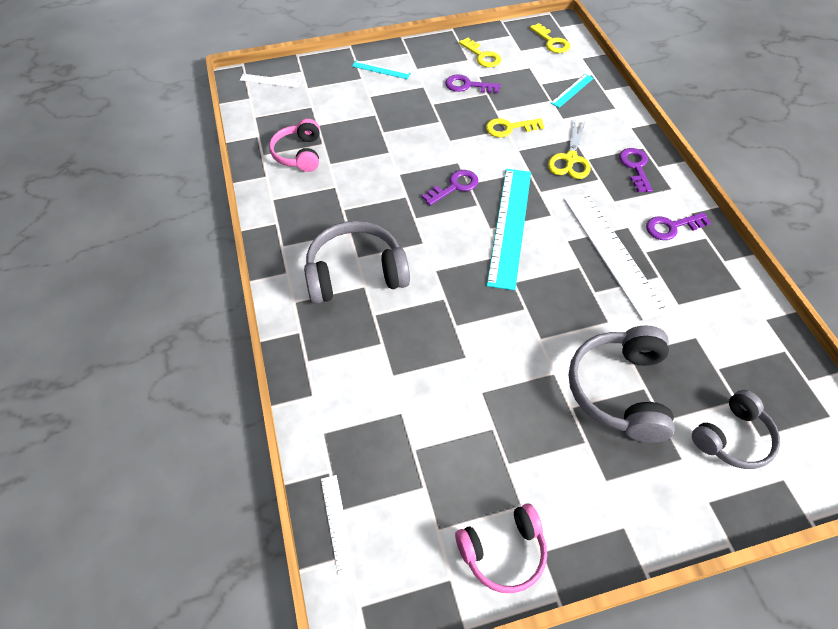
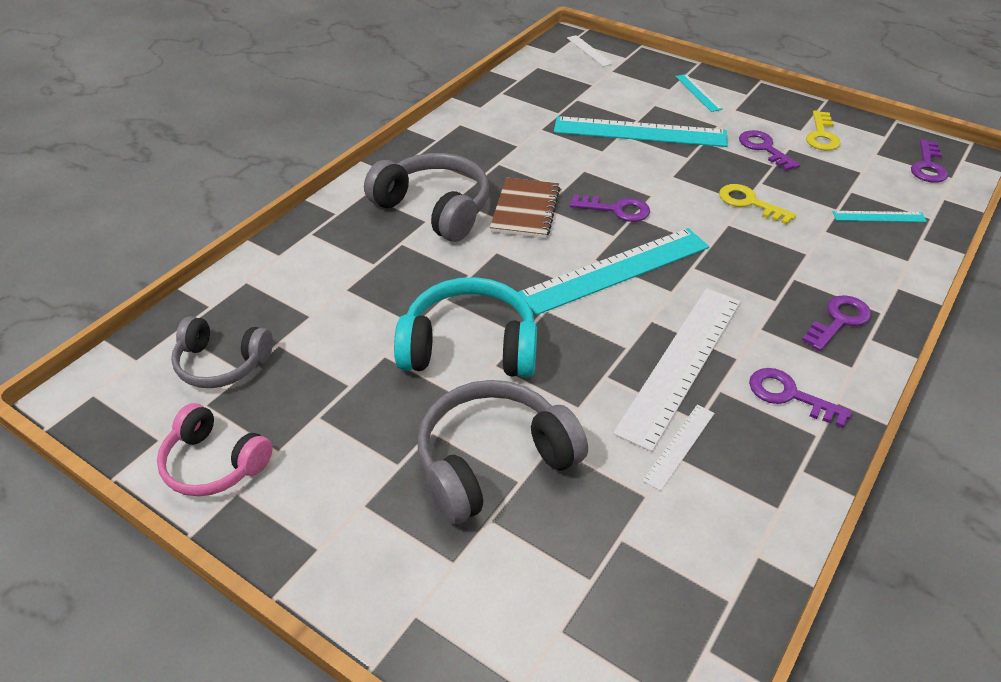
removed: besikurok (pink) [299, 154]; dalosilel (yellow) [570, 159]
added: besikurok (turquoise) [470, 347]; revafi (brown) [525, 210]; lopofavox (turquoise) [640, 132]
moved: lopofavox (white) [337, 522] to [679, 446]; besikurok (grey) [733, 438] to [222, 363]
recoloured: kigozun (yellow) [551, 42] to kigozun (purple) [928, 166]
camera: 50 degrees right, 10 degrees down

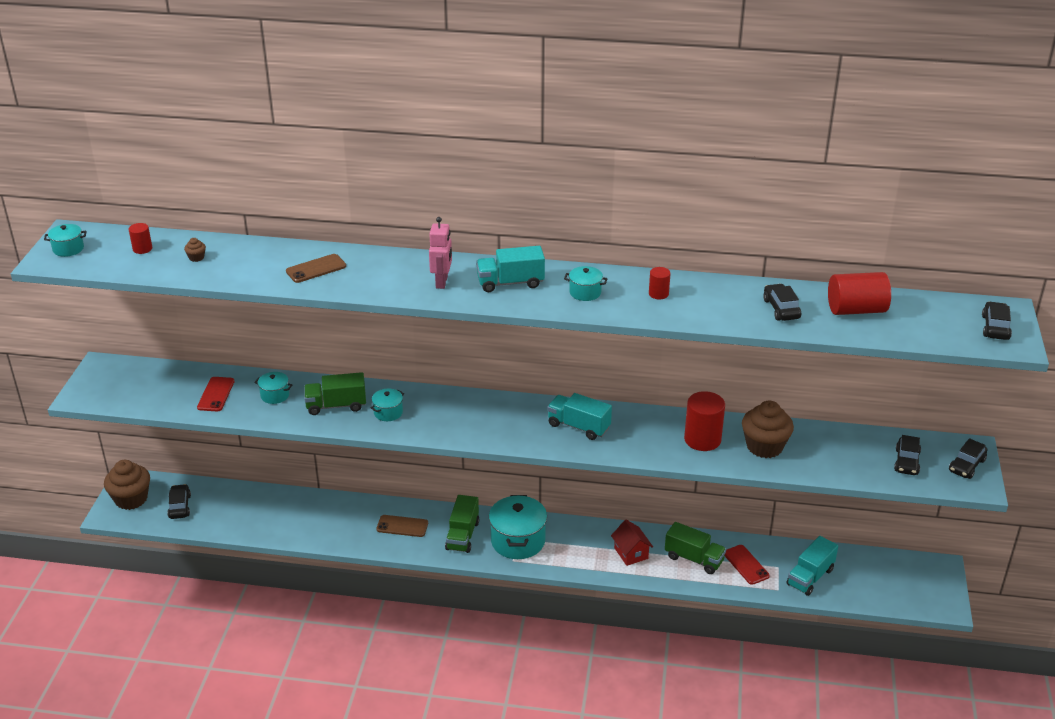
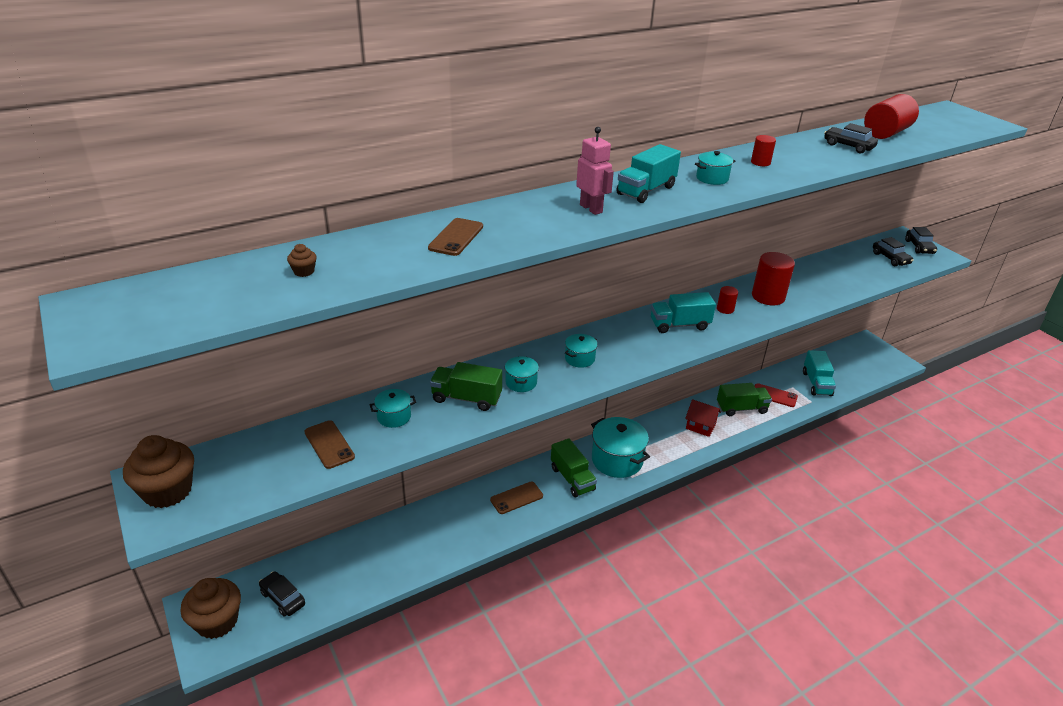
removed: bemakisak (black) [995, 327]
moved: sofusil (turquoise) [68, 249] to [579, 359]; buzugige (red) [142, 249] to [725, 309]; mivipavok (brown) [764, 446] to [167, 491]
recoloured: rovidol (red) [216, 394] to rovidol (brown) [329, 444]
turned: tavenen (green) [336, 406] = [466, 398] 60 degrees clockwise
camera: 40 degrees left, 0 degrees up

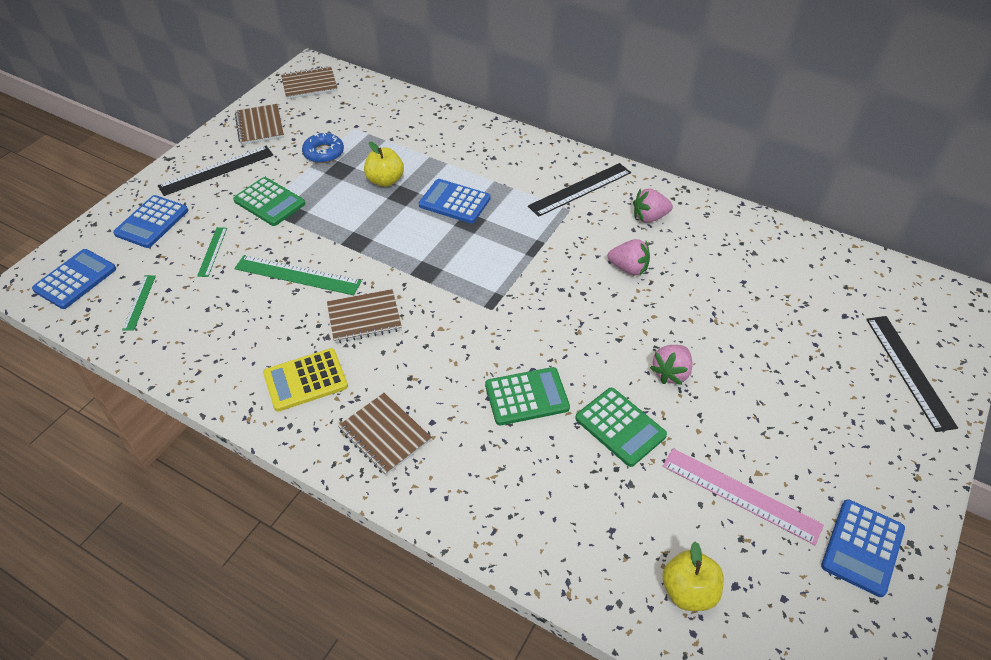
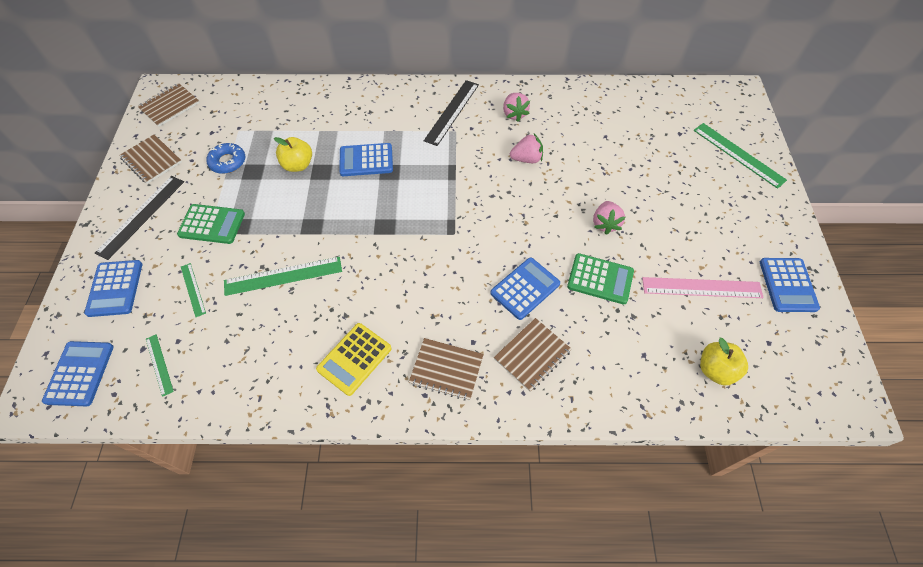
moved: revafi (brown) [364, 317] to [532, 355]
recoloured: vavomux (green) [527, 397] to vavomux (blue) [525, 288]; lopofavox (black) [909, 371] to lopofavox (green) [738, 154]
turned: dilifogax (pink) [649, 217] = [514, 114] 60 degrees counterclockwise
camera: 30 degrees left, 10 degrees up

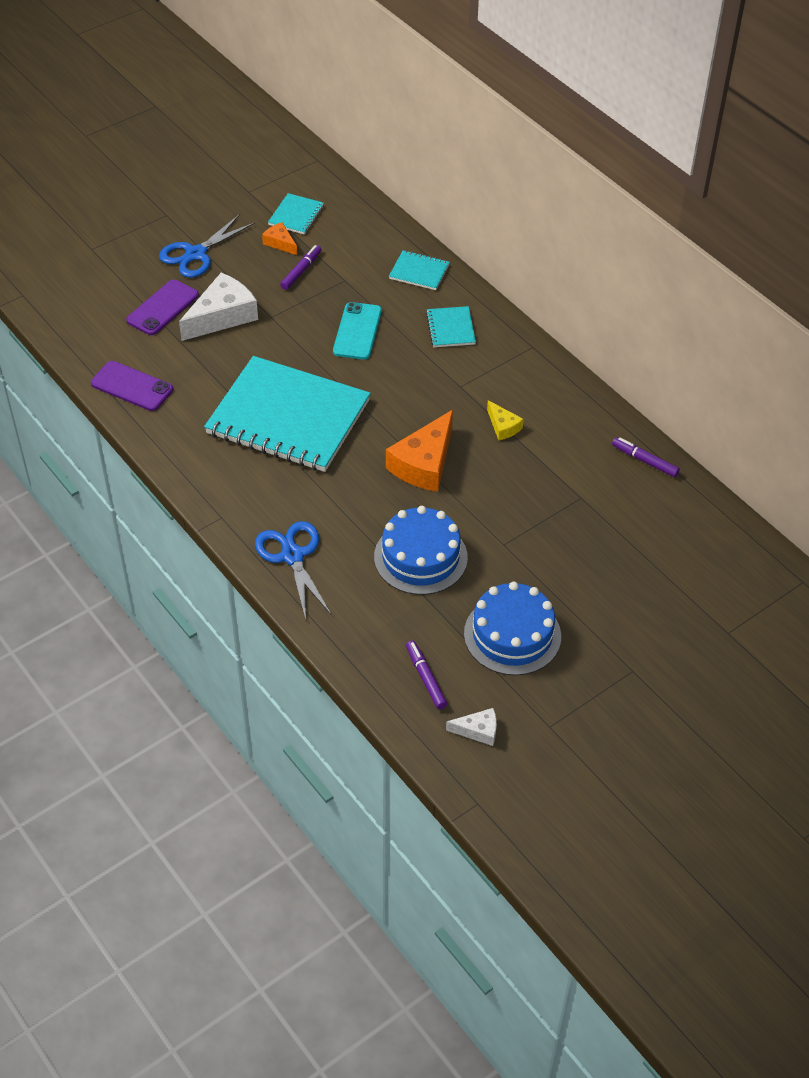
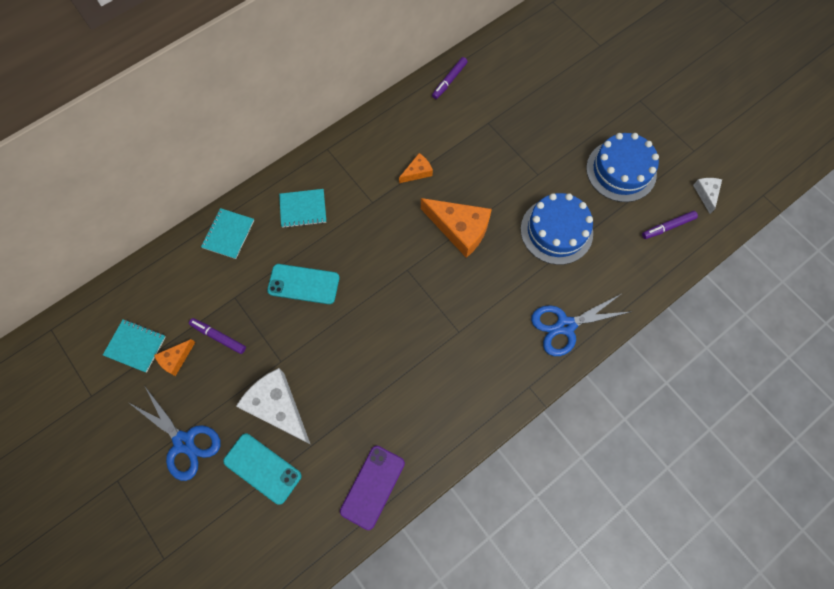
removed: revafi (turquoise) [288, 417]
recoloured: rovidol (purple) [162, 308] to rovidol (turquoise) [262, 468]; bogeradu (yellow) [503, 426] to bogeradu (orange) [417, 172]
camera: 90 degrees left, 20 degrees up

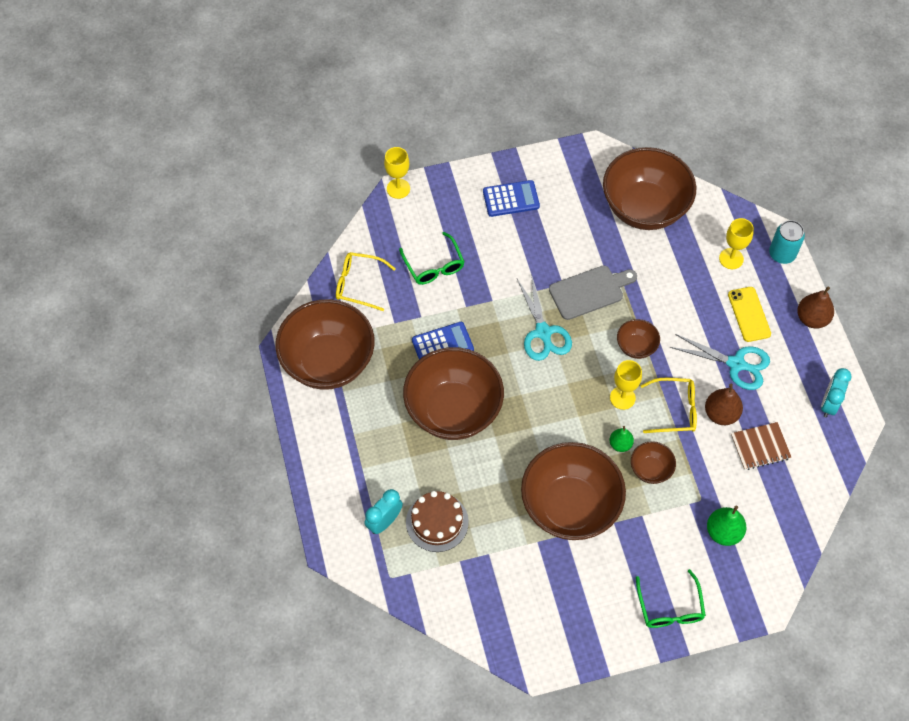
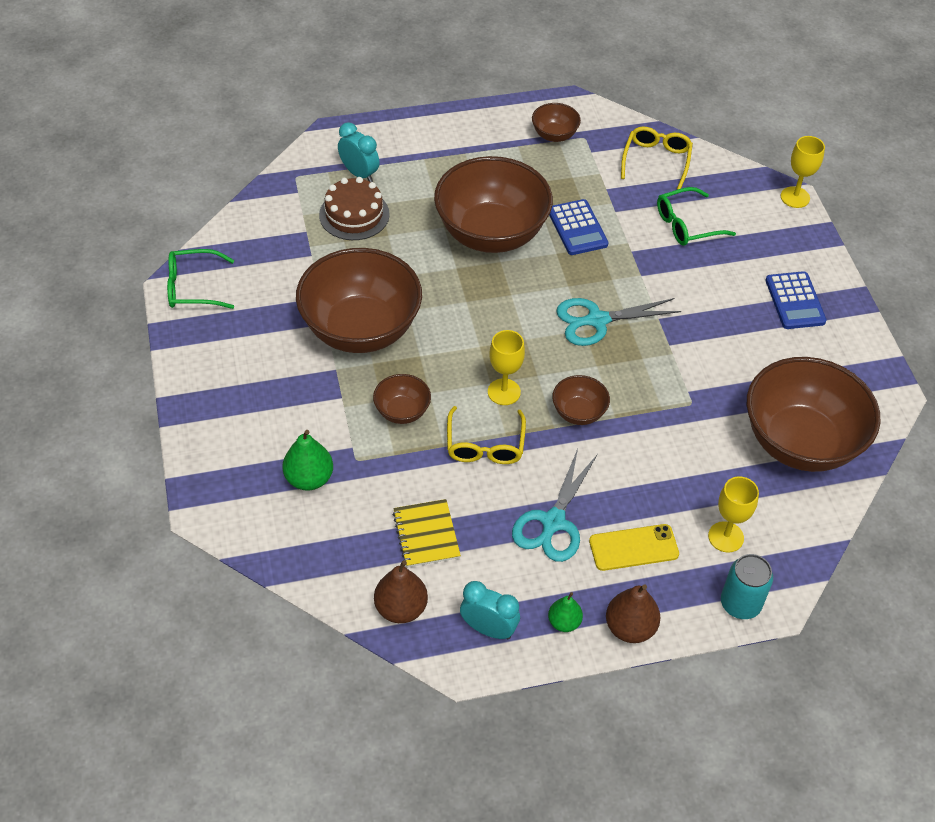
removed: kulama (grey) [589, 291]
moved: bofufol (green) [620, 444] to [564, 622]; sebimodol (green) [670, 607] to [193, 287]; bofufol (brown) [721, 414] to [401, 608]
recoloured: revafi (brown) [760, 447] to revafi (yellow) [426, 534]
resized: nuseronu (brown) [328, 362] = [554, 135] x0.45
camera: 90 degrees right, 10 degrees down

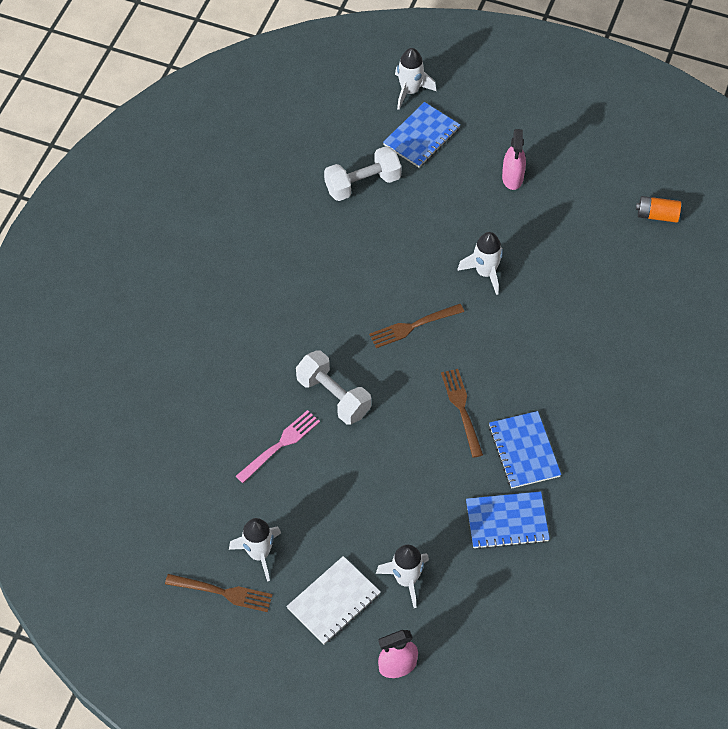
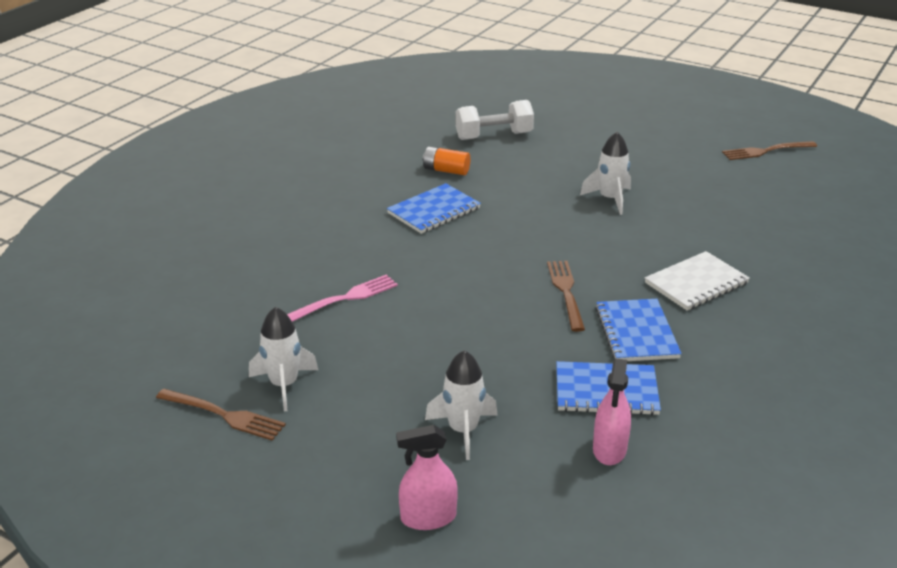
removed: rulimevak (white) [333, 396]; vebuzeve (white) [410, 91]
moved: revafi (white) [333, 601] to [696, 283]; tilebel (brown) [413, 326] to [766, 151]; revafi (blue) [421, 136] to [434, 211]; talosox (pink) [512, 177] to [609, 449]; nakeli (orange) [657, 215] to [446, 170]
camera: 10 degrees right, 25 degrees down

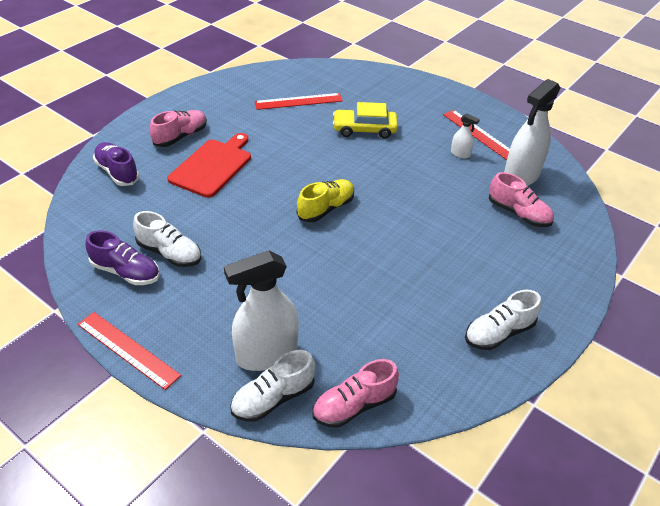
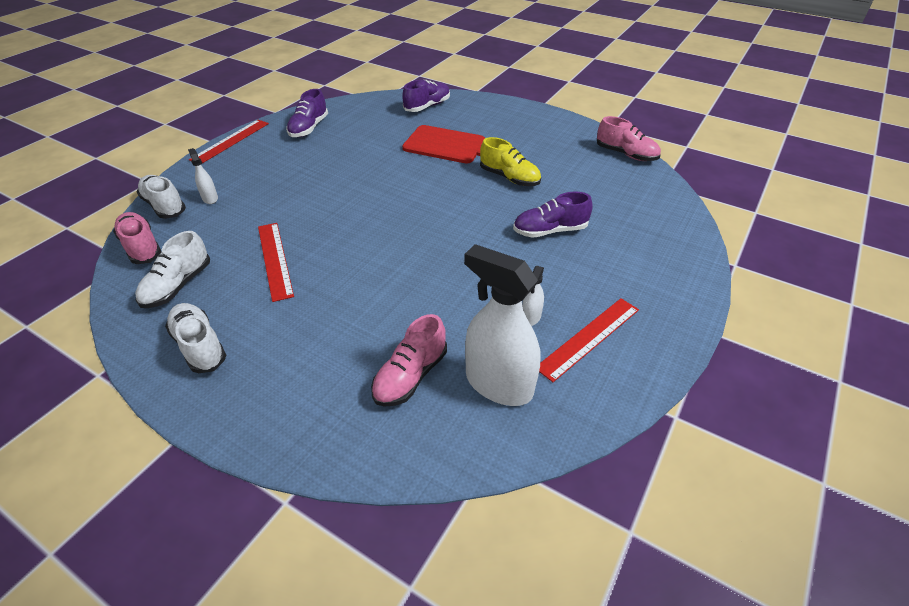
moved: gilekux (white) [169, 253] to [177, 286]; gilekux (pink) [180, 136] to [626, 154]; lopofavox (red) [298, 101] to [275, 260]; gilekux (yellow) [326, 208] to [509, 178]
replaced: bemakisak (yellow) [364, 129] to gilekux (purple) [550, 231]
resized: talosox (white) [266, 354] = [210, 198] x0.44
camera: 85 degrees right, 0 degrees up

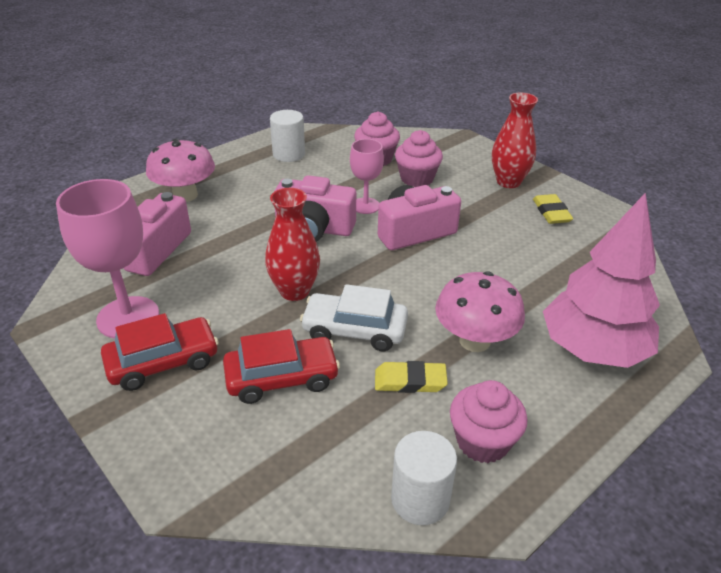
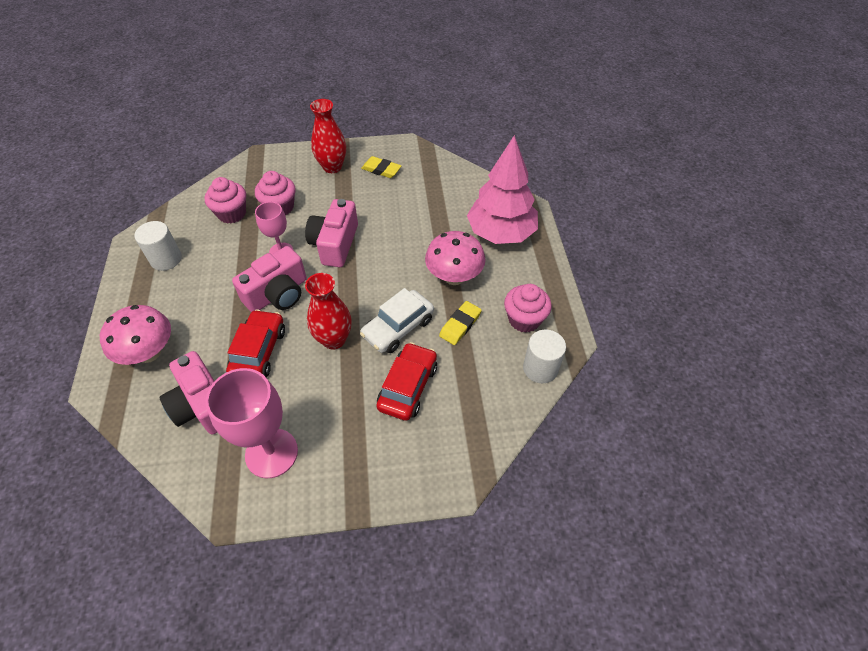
moved: bemakisak (red) [163, 362] to [259, 351]
camera: 55 degrees left, 15 degrees up

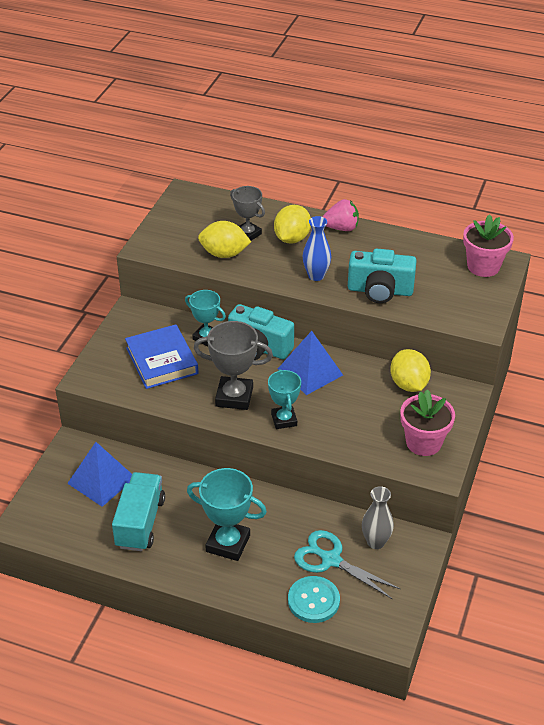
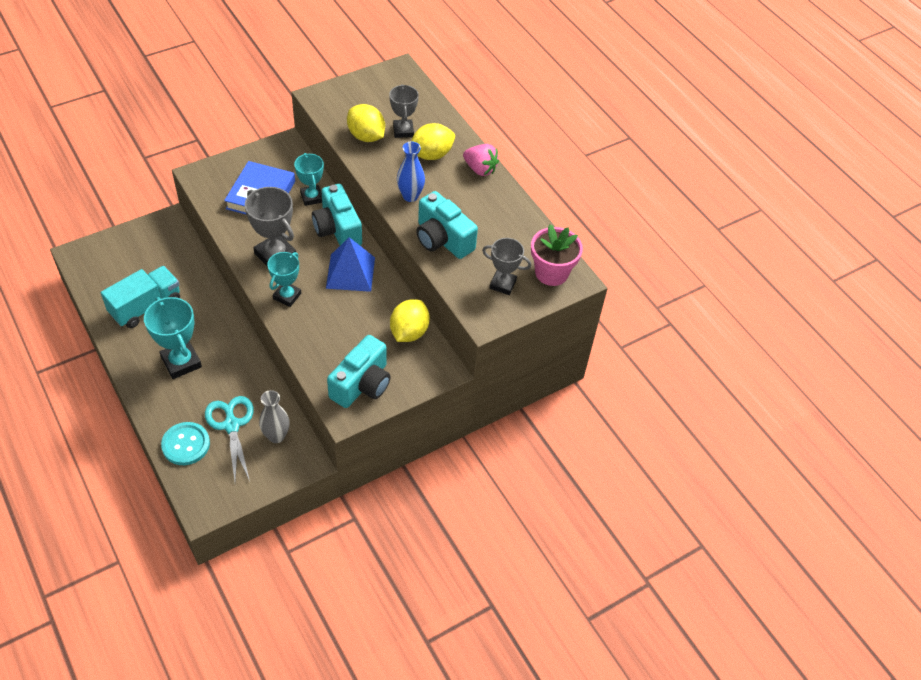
removed: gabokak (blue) [101, 480]
added: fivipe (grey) [503, 284]
replaced: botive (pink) [423, 442] to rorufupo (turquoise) [362, 384]
camera: 35 degrees right, 10 degrees up

